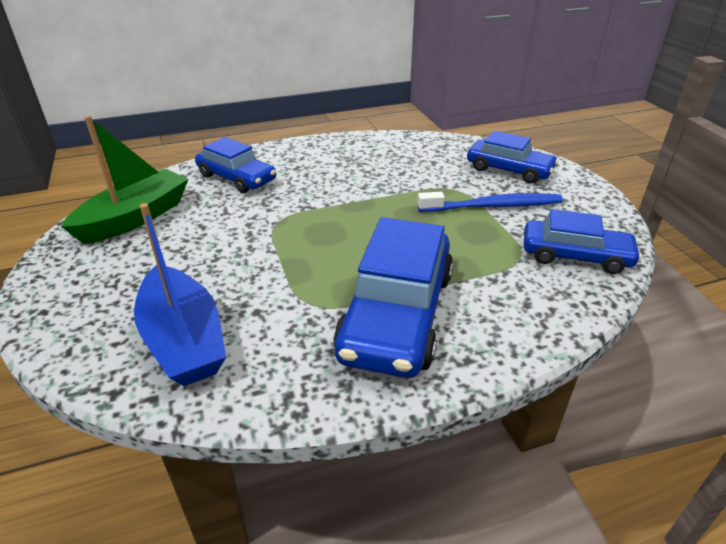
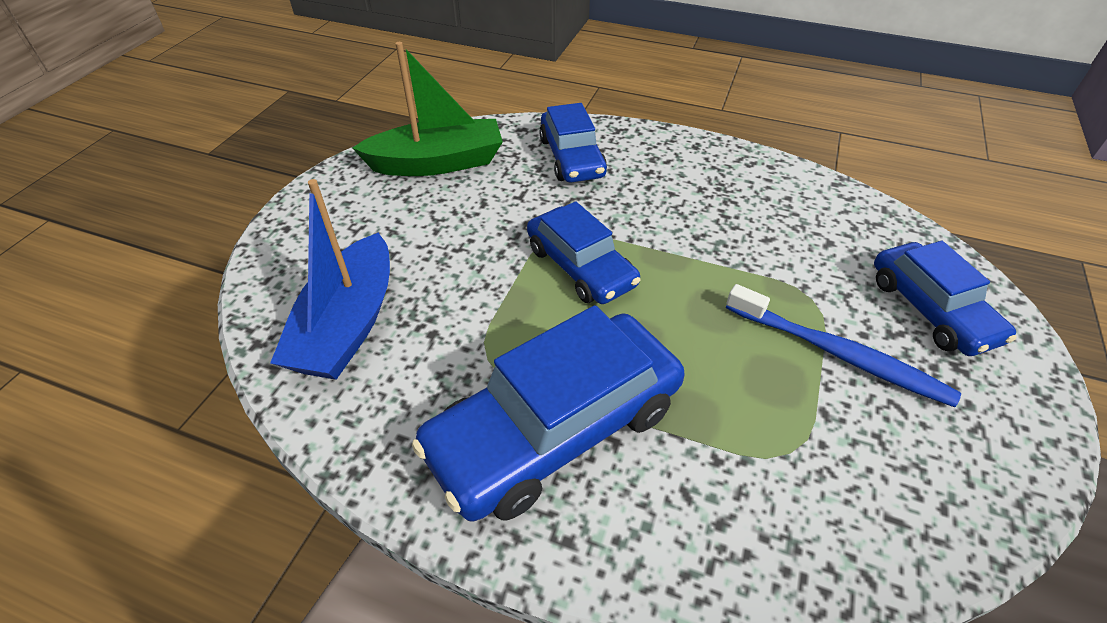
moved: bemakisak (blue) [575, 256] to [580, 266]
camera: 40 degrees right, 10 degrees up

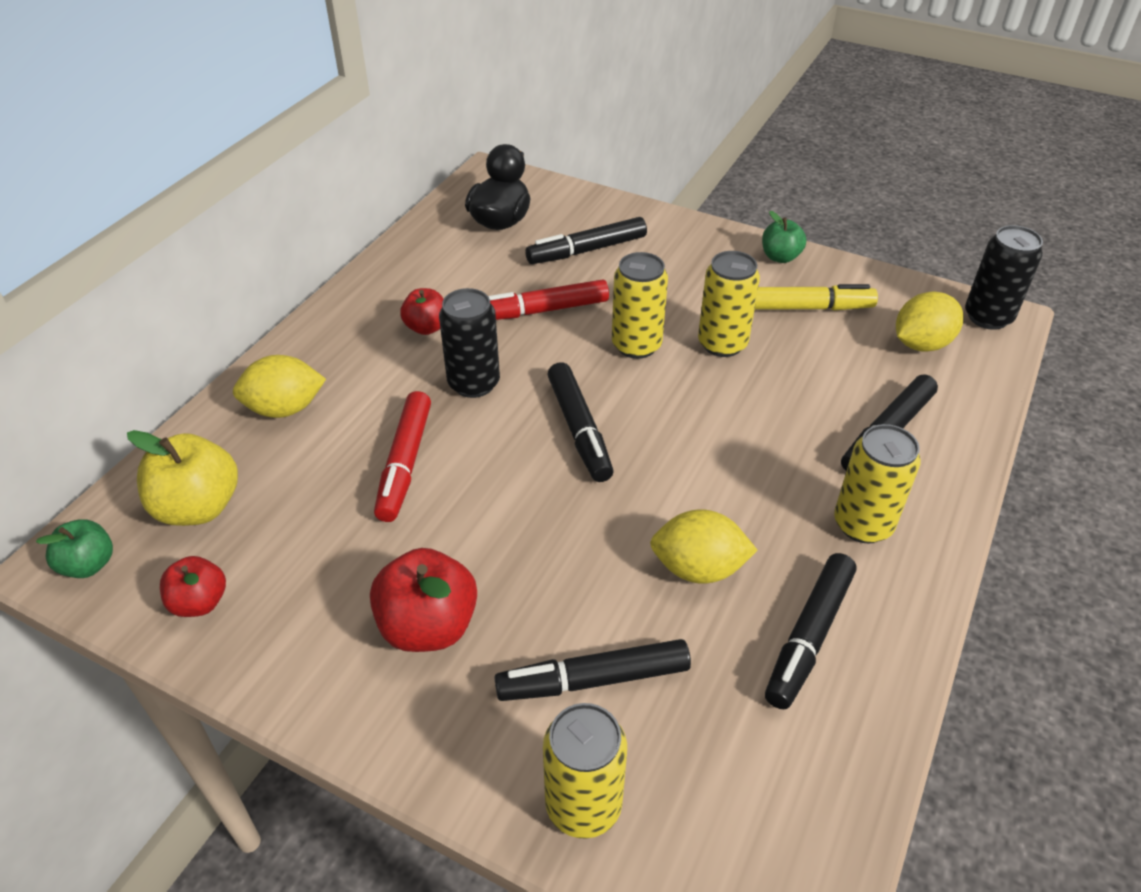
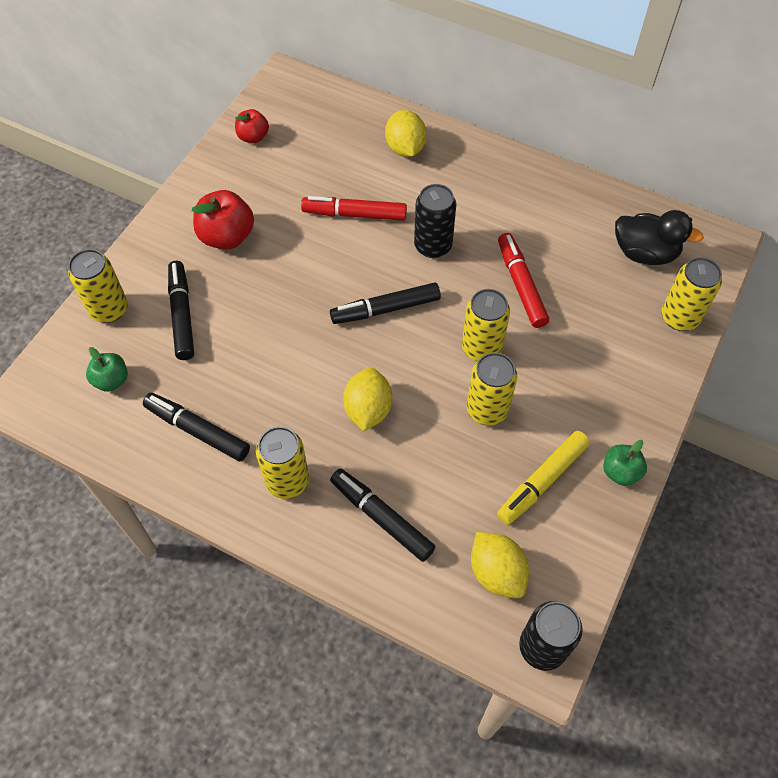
removed: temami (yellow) [198, 507]; temami (red) [427, 327]; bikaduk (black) [587, 250]
added: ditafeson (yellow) [679, 317]
moved: temami (green) [89, 565] to [111, 380]; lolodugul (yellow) [698, 568] to [368, 409]
turned: bikaduk (yellow) [804, 307] = [542, 481] 45 degrees clockwise
camera: 90 degrees right, 15 degrees up

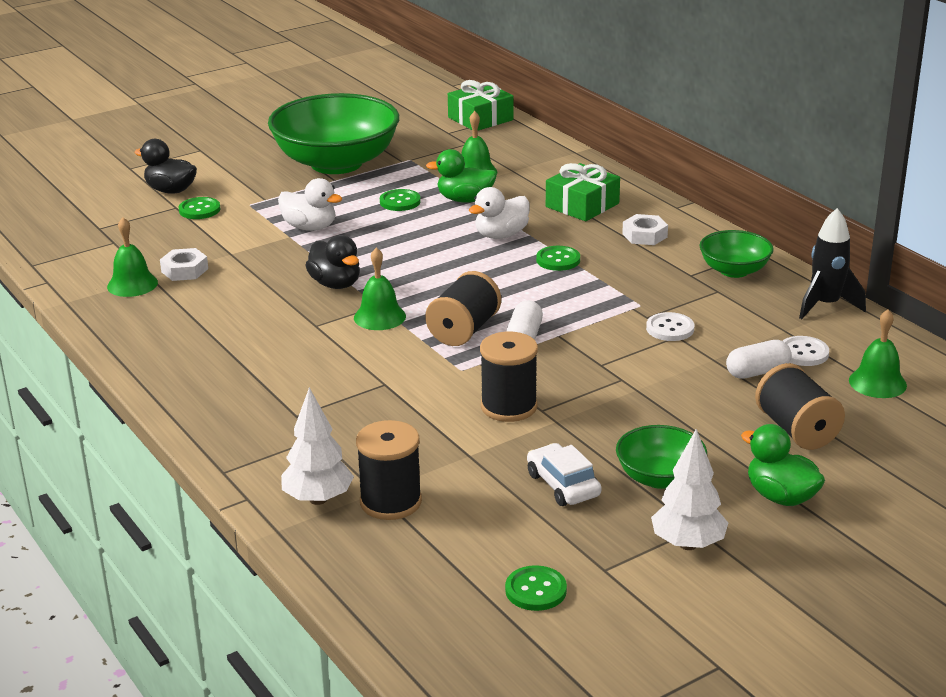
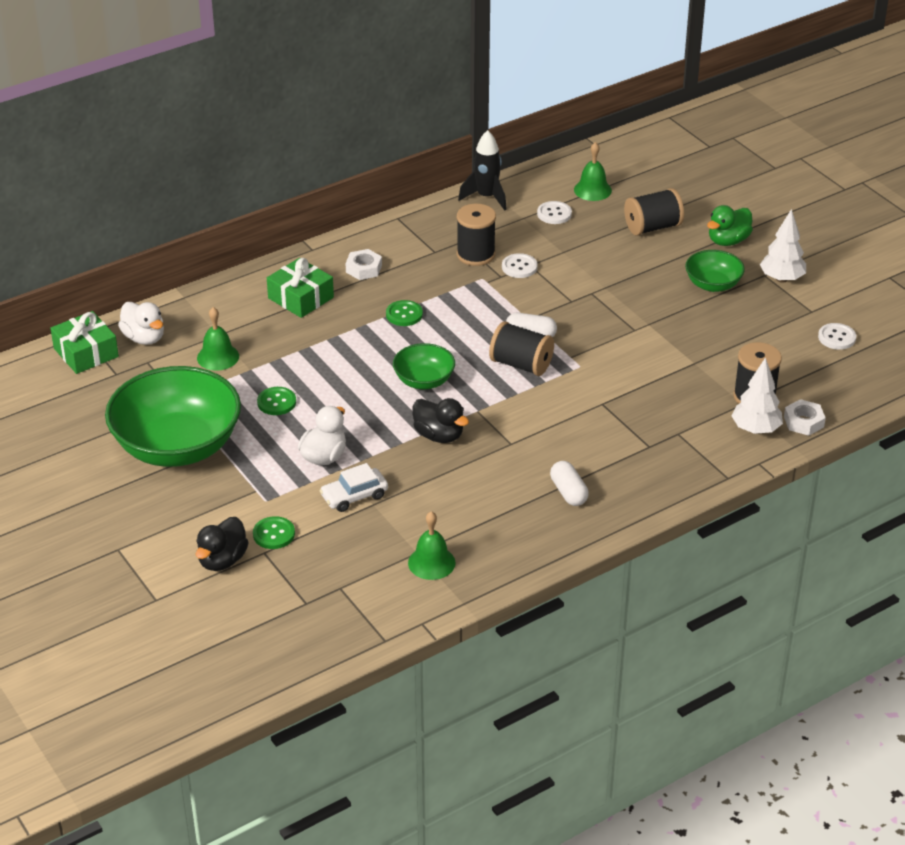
removed: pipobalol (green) [379, 317]; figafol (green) [465, 200]
moved: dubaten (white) [184, 270] to [803, 422]; figafol (white) [501, 235] to [144, 338]; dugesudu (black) [509, 407] to [475, 254]; bemakisak (white) [563, 485] to [354, 496]; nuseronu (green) [734, 270] to [424, 381]; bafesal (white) [757, 372] to [568, 492]
recoloured: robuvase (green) [535, 590] to robuvase (white) [836, 337]
turned: figafol (black) [335, 284] = [439, 435] 75 degrees clockwise
camera: 90 degrees left, 10 degrees up

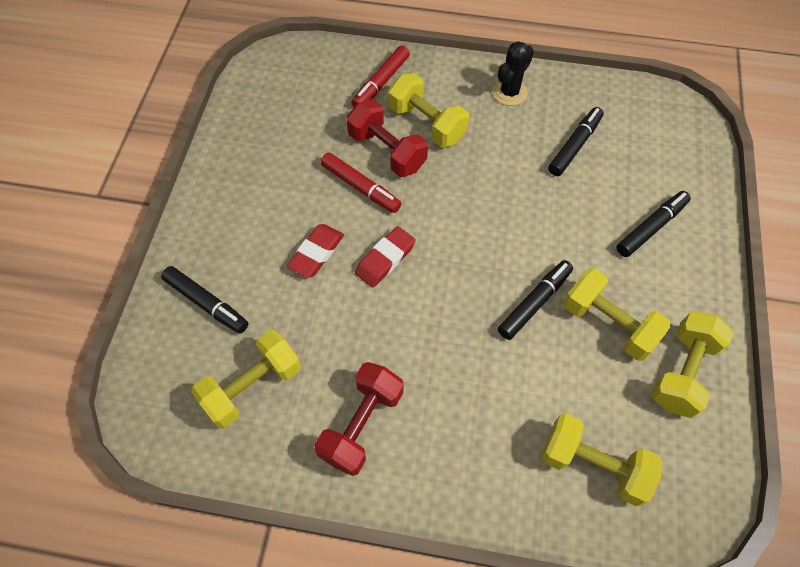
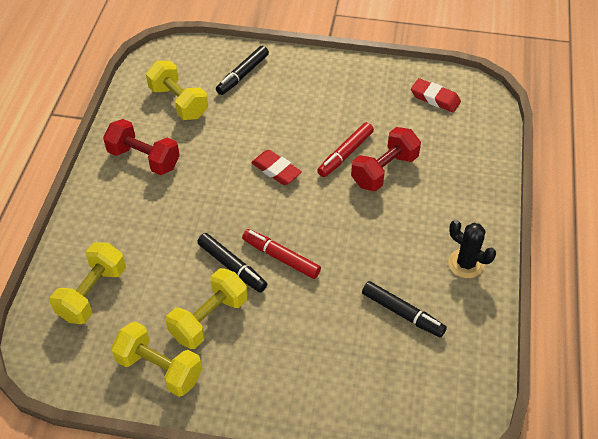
removed: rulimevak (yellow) [427, 123]; bikaduk (black) [651, 227]
moved: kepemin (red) [316, 253] to [435, 98]; bikaduk (red) [381, 83] to [281, 257]
camera: 90 degrees right, 10 degrees down

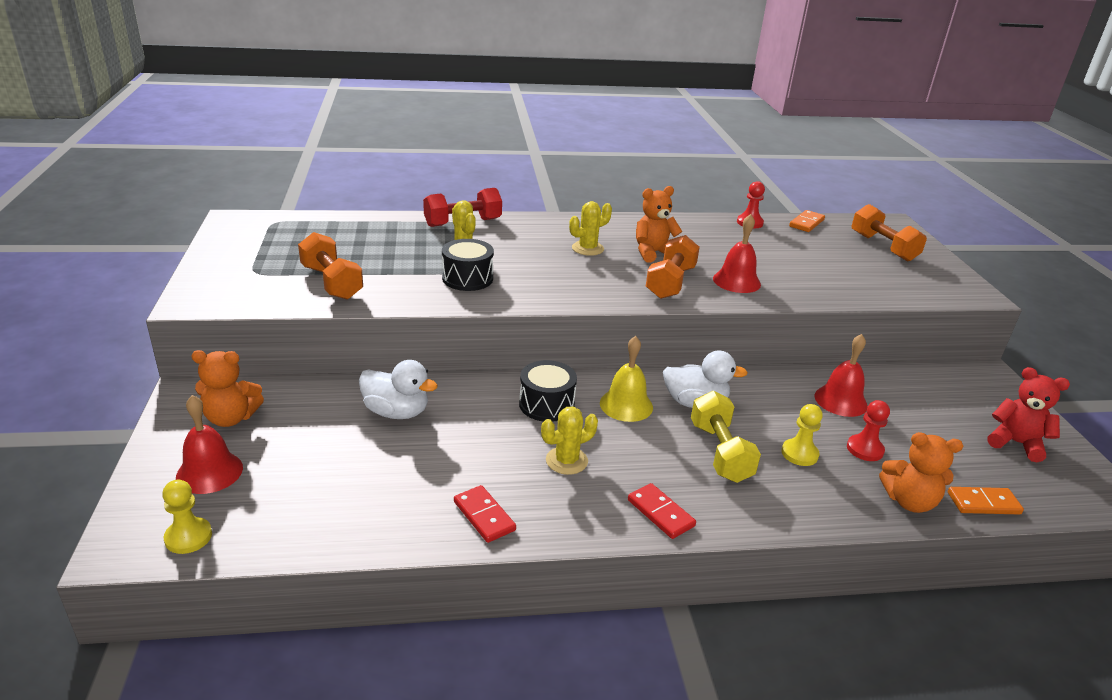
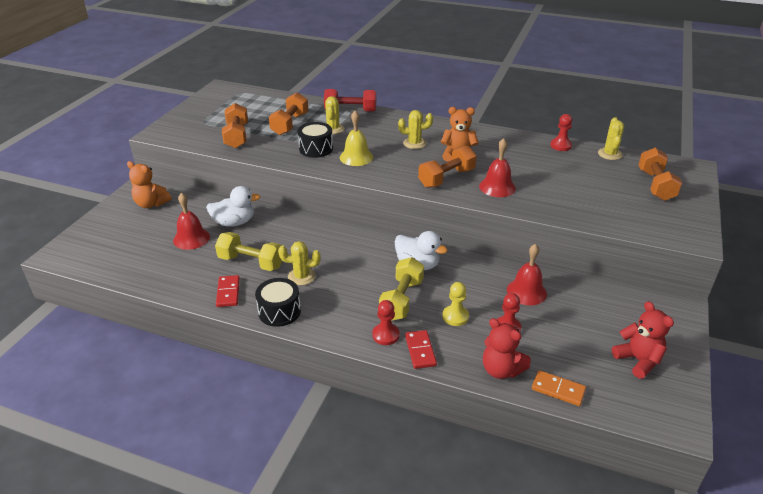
removed: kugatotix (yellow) [188, 537]
added: rulimevak (yellow) [251, 262]; rulimevak (orange) [290, 124]; kugatotix (red) [385, 335]
moved: pipobalol (red) [209, 472] to [191, 238]; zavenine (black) [546, 404] to [279, 311]; pipobalol (yellow) [626, 405] to [356, 157]; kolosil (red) [660, 513] to [420, 351]
replaced: kolosil (orange) [806, 223] to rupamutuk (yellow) [610, 154]
recoloured: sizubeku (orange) [909, 501] to sizubeku (red) [501, 370]
turned: figafol (white) [396, 412] = [234, 222] 60 degrees counterclockwise
camera: 30 degrees right, 5 degrees up

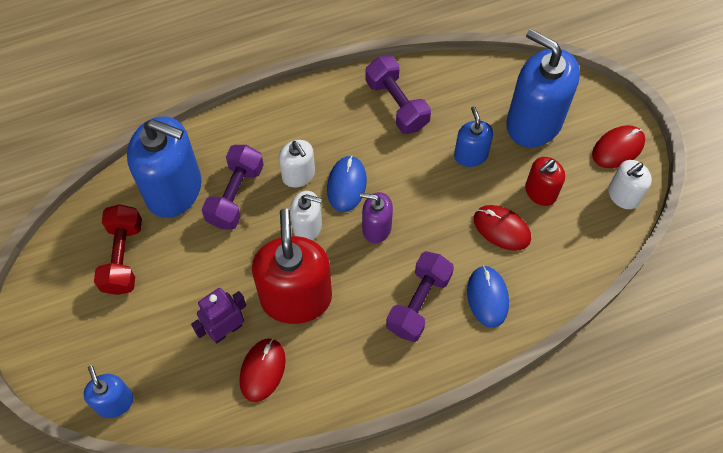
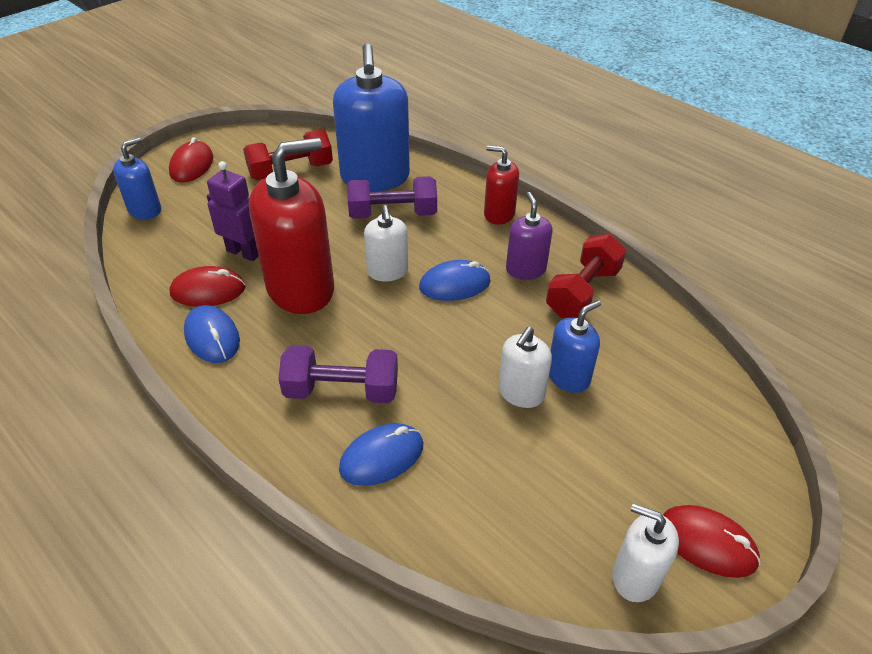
removed: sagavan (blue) [534, 122]
added: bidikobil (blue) [212, 337]
moved: sagavan (white) [298, 175] to [521, 393]; sagavan (purple) [376, 228] to [525, 269]; bidikobil (red) [501, 229] to [192, 165]; sagavan (red) [540, 192] to [499, 214]
recoloured: rulimevak (purple) [397, 104] to rulimevak (red) [583, 292]
camera: 65 degrees right, 20 degrees down

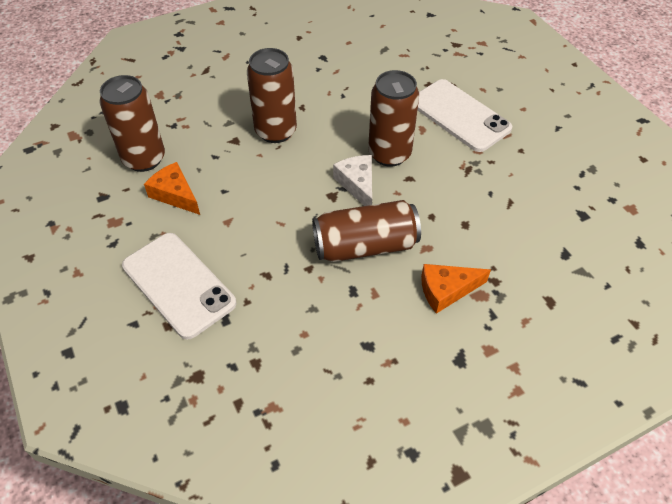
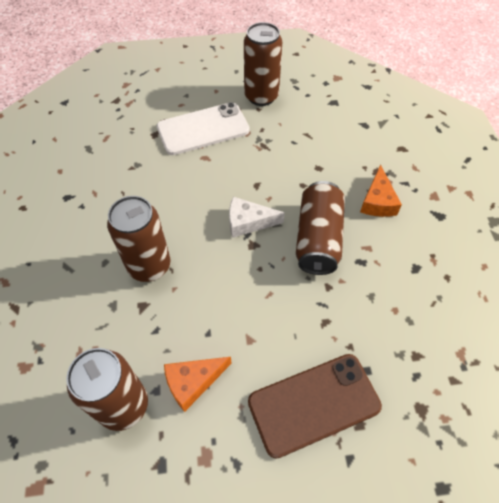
moved: ditafeson (brown) [389, 154] to [261, 96]
recoloured: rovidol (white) [178, 284] to rovidol (brown) [314, 404]
camera: 70 degrees left, 5 degrees up

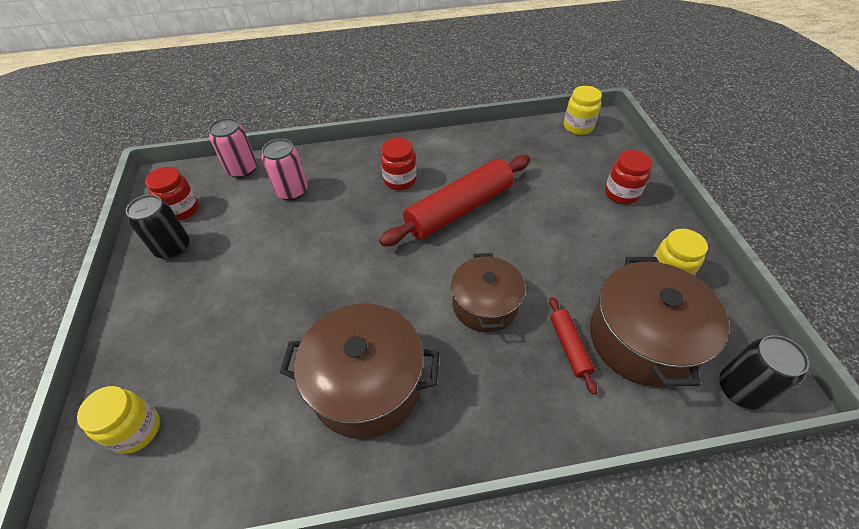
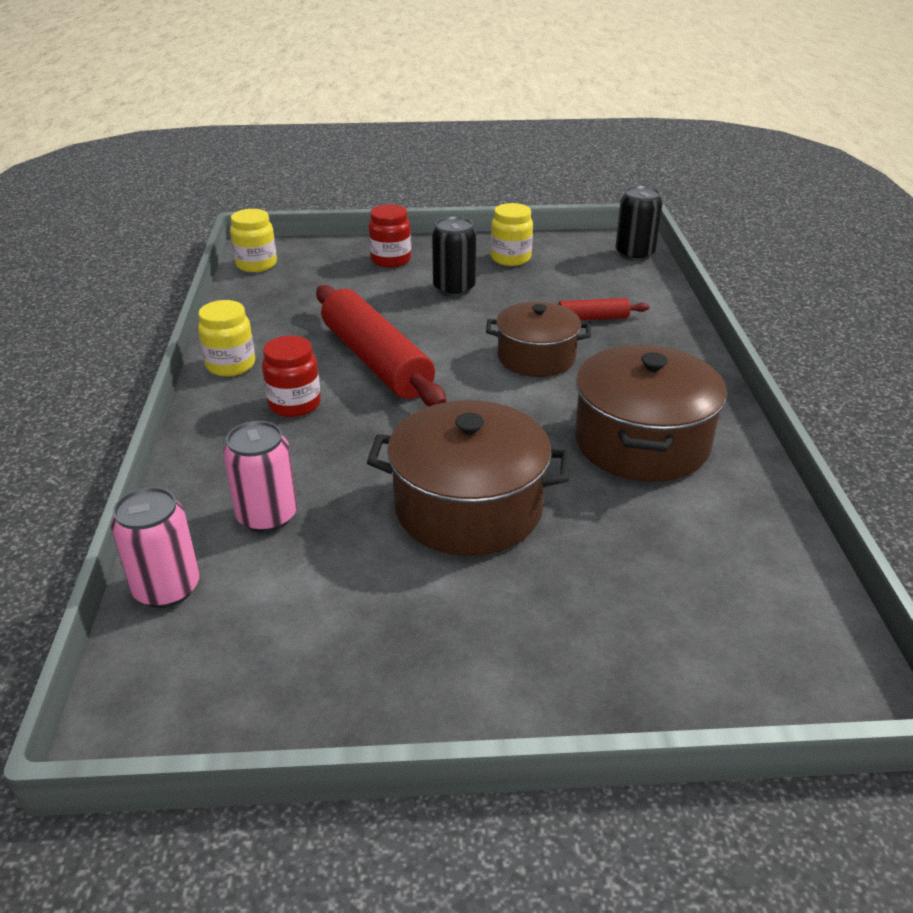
removed: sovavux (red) [182, 209]
moved: sovavux (yellow) [136, 430] to [231, 365]; ditafeson (black) [173, 248] to [454, 289]; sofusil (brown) [642, 339] to [468, 508]
camera: 85 degrees left, 15 degrees down

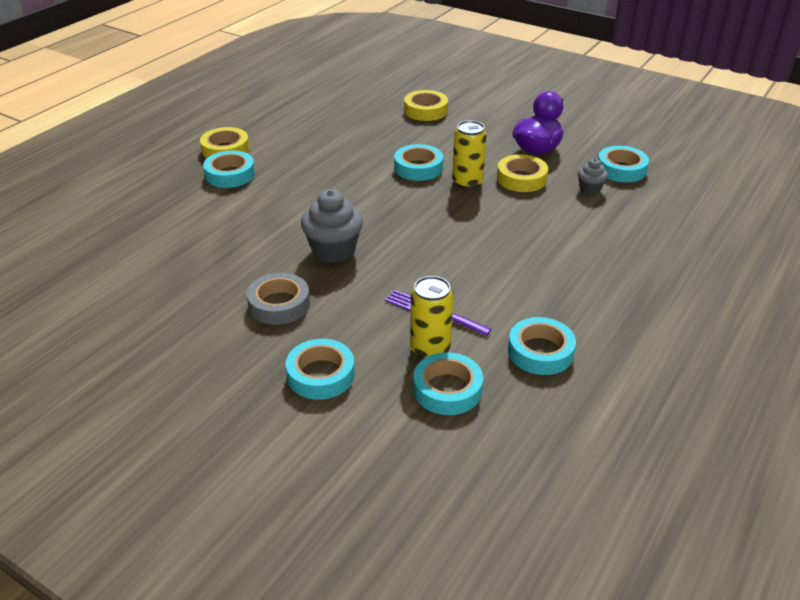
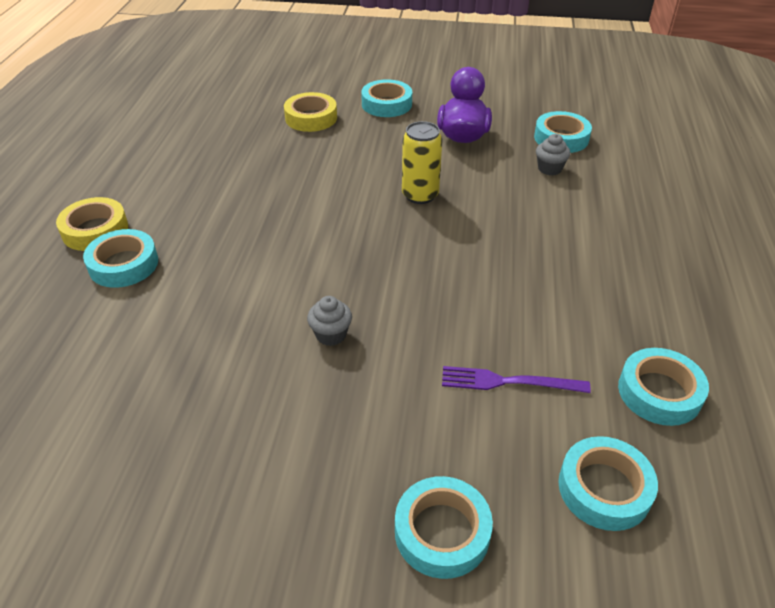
removed: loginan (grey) [279, 304]; ditafeson (yellow) [430, 349]; loginan (yellow) [521, 179]
moved: loginan (turquoise) [418, 168] to [386, 104]
resized: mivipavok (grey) [333, 251] = [331, 335] x0.55
camera: 25 degrees left, 5 degrees up

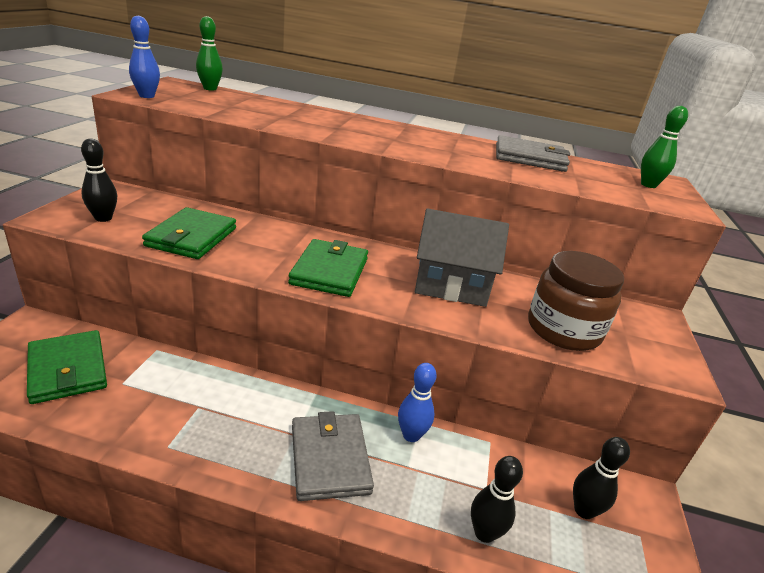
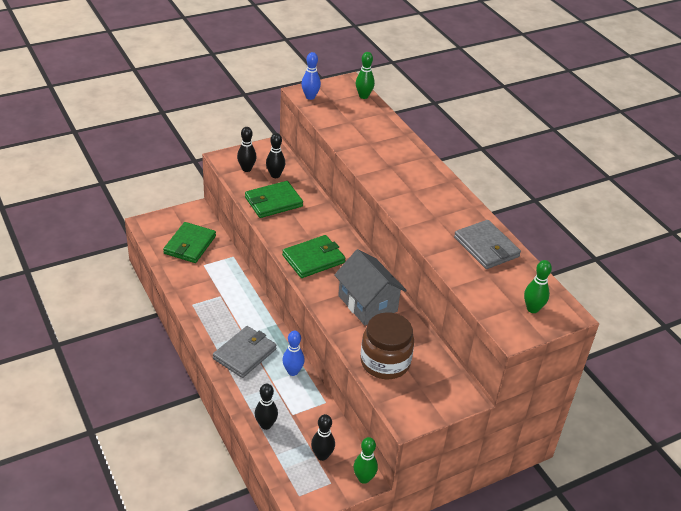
added: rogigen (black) [275, 175]; rogigen (green) [364, 478]
camera: 50 degrees right, 10 degrees up

